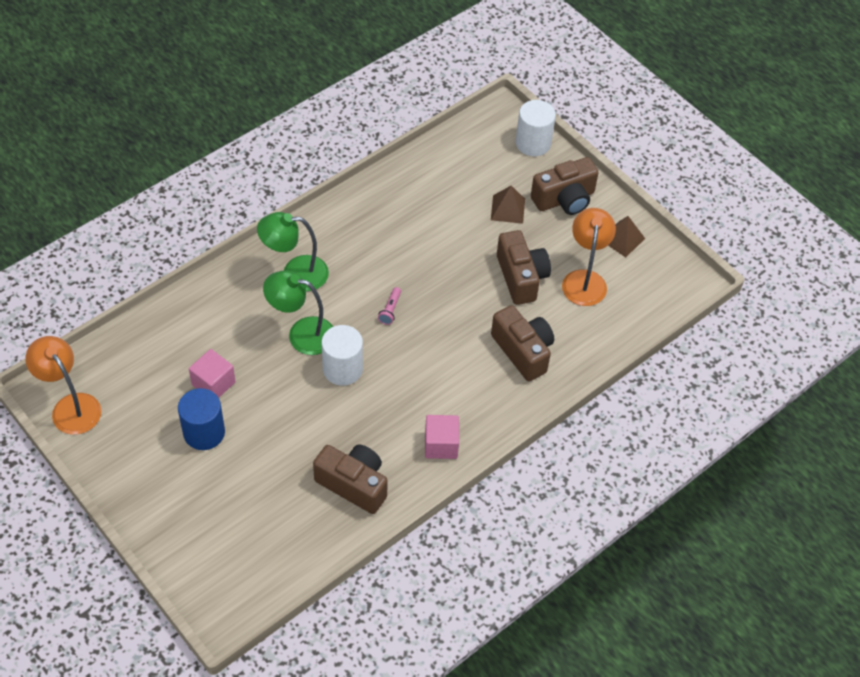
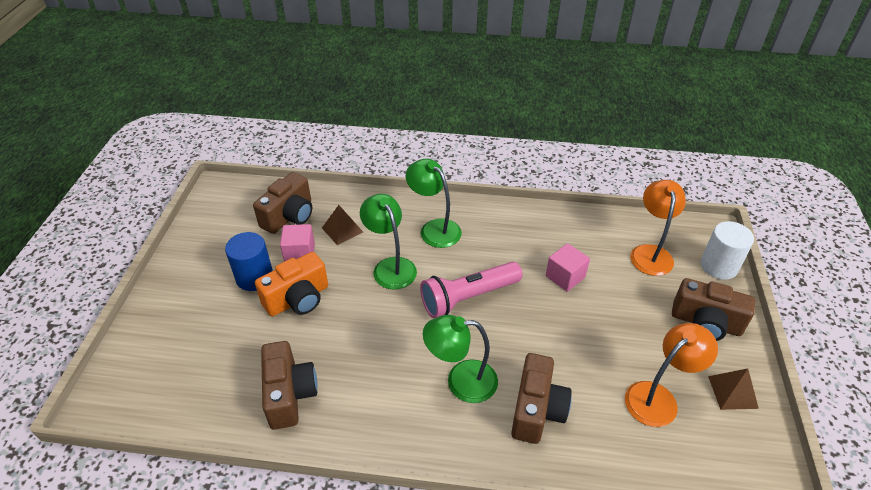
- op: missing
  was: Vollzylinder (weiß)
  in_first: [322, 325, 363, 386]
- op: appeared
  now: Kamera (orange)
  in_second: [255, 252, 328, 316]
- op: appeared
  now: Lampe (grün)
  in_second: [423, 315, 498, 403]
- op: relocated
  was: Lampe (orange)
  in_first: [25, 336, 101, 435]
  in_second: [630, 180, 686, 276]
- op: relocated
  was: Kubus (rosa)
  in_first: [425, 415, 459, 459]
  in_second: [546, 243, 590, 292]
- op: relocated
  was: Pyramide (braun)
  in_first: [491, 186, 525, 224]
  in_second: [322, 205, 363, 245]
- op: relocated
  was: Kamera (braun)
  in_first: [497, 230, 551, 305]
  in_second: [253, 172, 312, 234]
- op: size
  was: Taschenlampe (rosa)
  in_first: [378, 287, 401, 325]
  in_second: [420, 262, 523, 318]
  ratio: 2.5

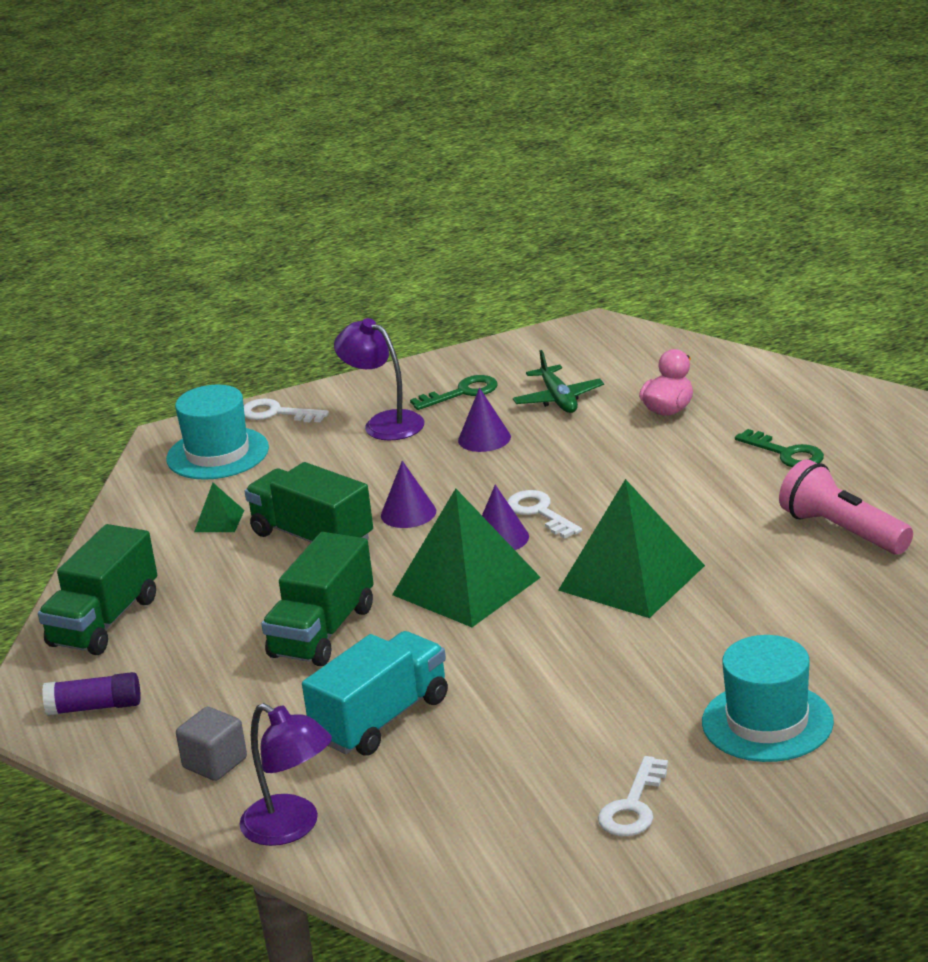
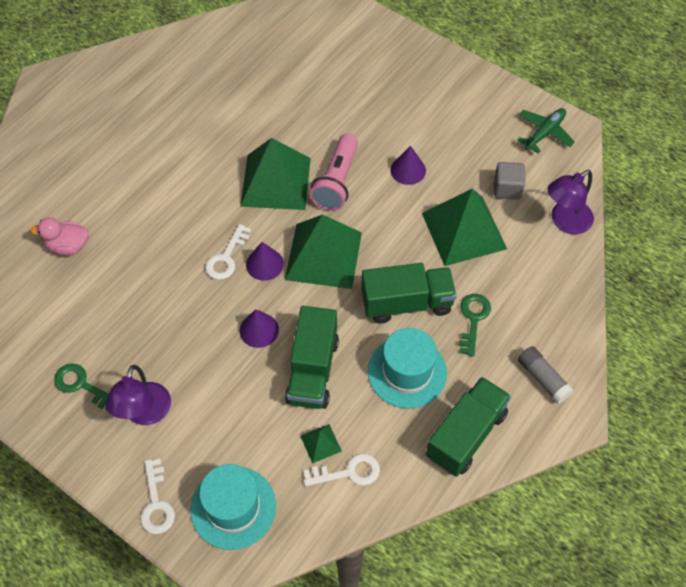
- op: relocated
  was: Kubus (grau)
  in_first: [176, 707, 247, 781]
  in_second: [494, 162, 525, 200]
- op: relocated
  was: Kegel (lila)
  in_first: [458, 388, 511, 452]
  in_second: [390, 146, 426, 185]
- op: relocated
  was: Flugzeug (grün)
  in_first: [513, 350, 604, 413]
  in_second: [518, 108, 575, 153]
- op: relocated
  was: Schlüssel (weiß)
  in_first: [598, 756, 668, 836]
  in_second: [304, 453, 380, 486]
- op: relocated
  was: Hut (türkis)
  in_first: [702, 635, 834, 762]
  in_second: [368, 328, 447, 409]
- op: relocated
  was: Schlüssel (grün)
  in_first: [735, 429, 824, 467]
  in_second: [459, 294, 491, 356]
- op: relocated
  was: Taschenlampe (rosa)
  in_first: [779, 459, 913, 554]
  in_second: [310, 133, 358, 211]
- op: exchanged
  was: Lastwagen (türkis)
  now: Pyramide (grün)
  in_first: [302, 631, 448, 756]
  in_second: [422, 189, 507, 266]
- op: colour
  was: Klebestift (lila)
  now: Klebestift (grau)
  in_first: [42, 672, 141, 716]
  in_second: [518, 346, 574, 404]
- op: spun
  was: Lastwagen (grün)
  in_first: [38, 524, 157, 655]
  in_second: [426, 377, 512, 477]
  clockwise: -45
- op: spun
  was: Lampe (lila)
  in_first: [239, 703, 332, 846]
  in_second: [548, 170, 594, 234]
  clockwise: -135

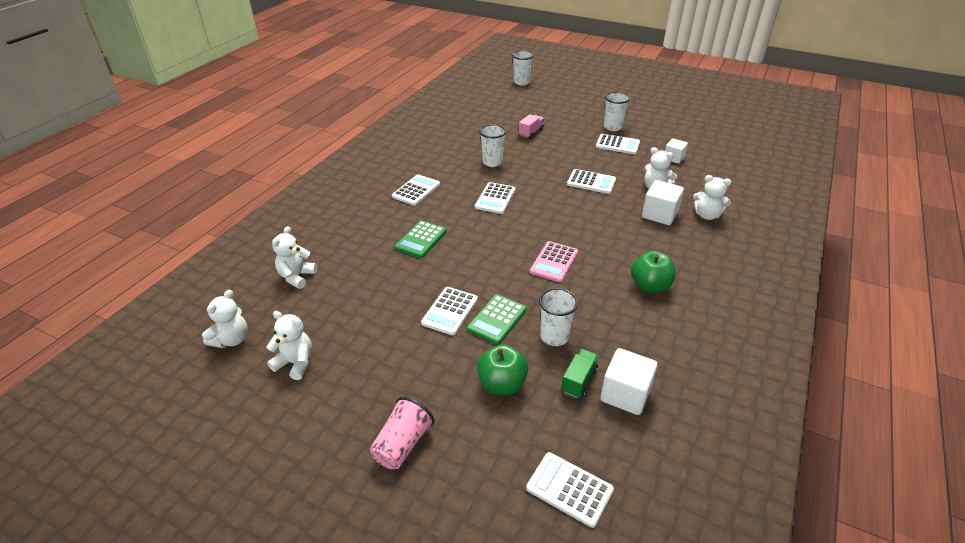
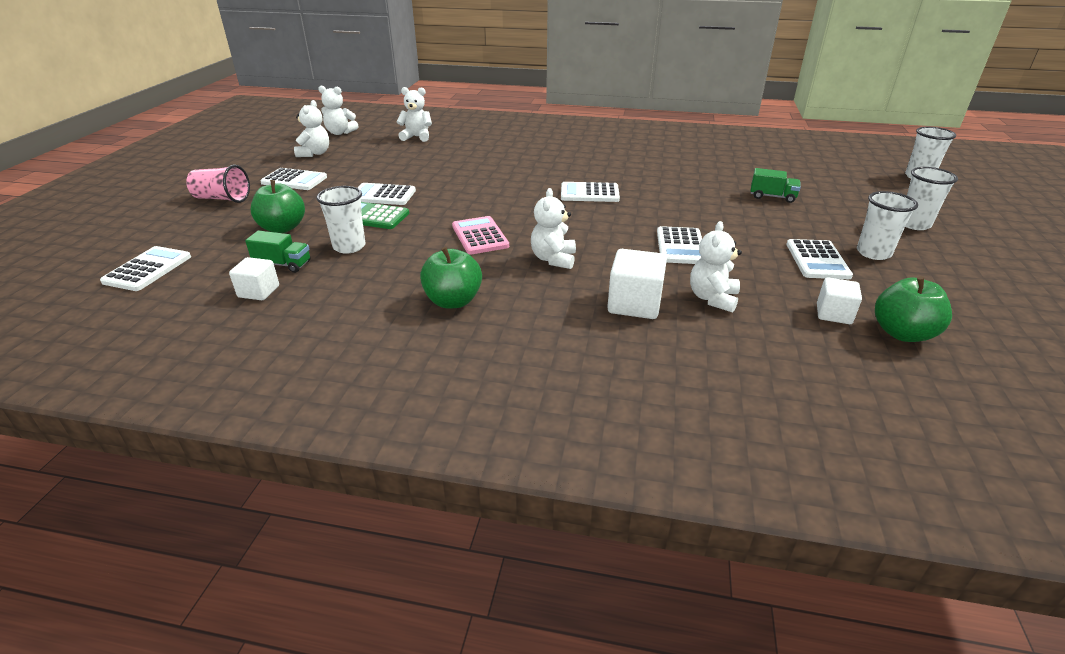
- op: missing
  was: Taschenrechner (grün)
  in_first: [395, 220, 447, 258]
- op: appeared
  now: Apfel (grün)
  in_second: [875, 276, 952, 342]
- op: relocated
  was: Taschenrechner (weiß)
  in_first: [392, 174, 440, 206]
  in_second: [260, 168, 327, 190]
- op: relocated
  was: Becher (weiß)
  in_first: [479, 124, 506, 167]
  in_second: [905, 167, 958, 230]
- op: relocated
  was: Teddybär (weiß)
  in_first: [693, 175, 731, 220]
  in_second: [531, 188, 576, 269]
- op: colour
  was: Lastwagen (rosa)
  now: Lastwagen (grün)
  in_first: [519, 114, 544, 139]
  in_second: [751, 168, 801, 203]
- op: spun
  was: Taschenrechner (rosa)
  in_first: [530, 241, 578, 282]
  in_second: [452, 216, 509, 255]
  clockwise: 60
- op: size
  was: Kubus (weiß)
  in_first: [600, 348, 657, 415]
  in_second: [229, 257, 279, 300]
  ratio: 0.64

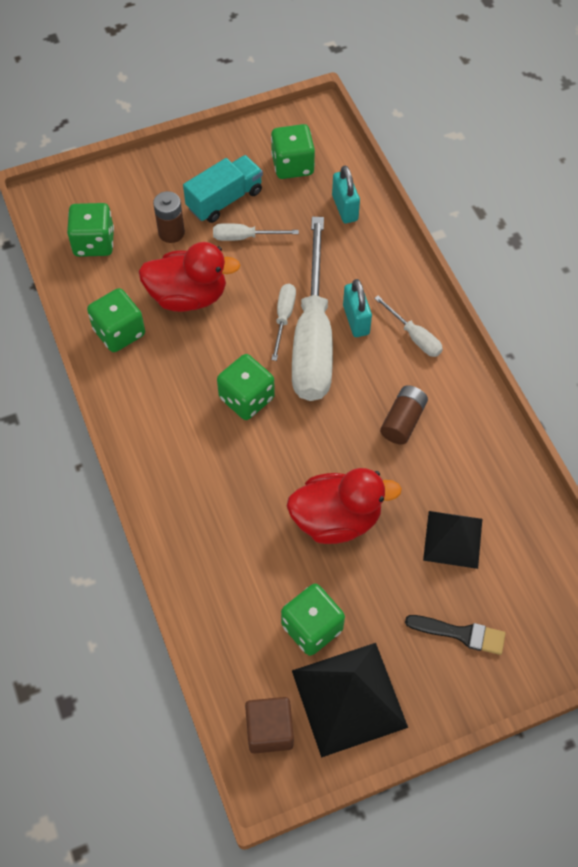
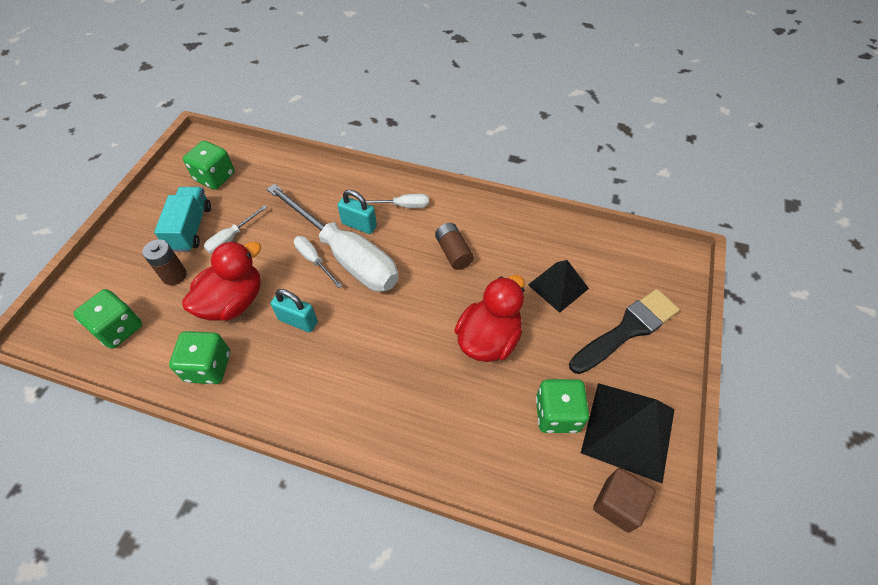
- op: missing
  was: Spielwürfel (grün)
  in_first: [217, 354, 275, 420]
- op: relocated
  was: Vorhängeschloss (türkis)
  in_first: [332, 166, 360, 223]
  in_second: [271, 289, 318, 332]
- op: size
  was: Pinsel (schwarz)
  in_first: [405, 615, 506, 655]
  in_second: [569, 289, 680, 374]
  ratio: 1.68

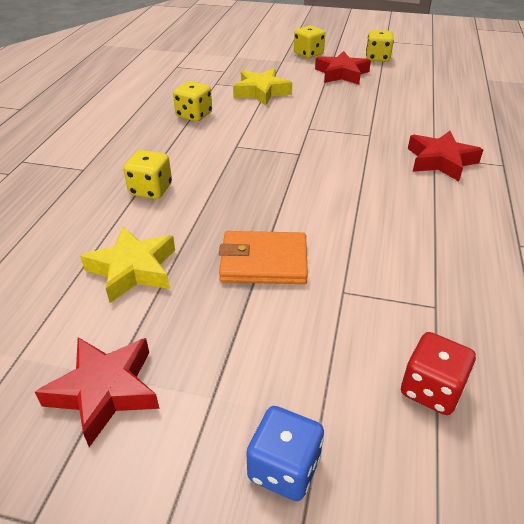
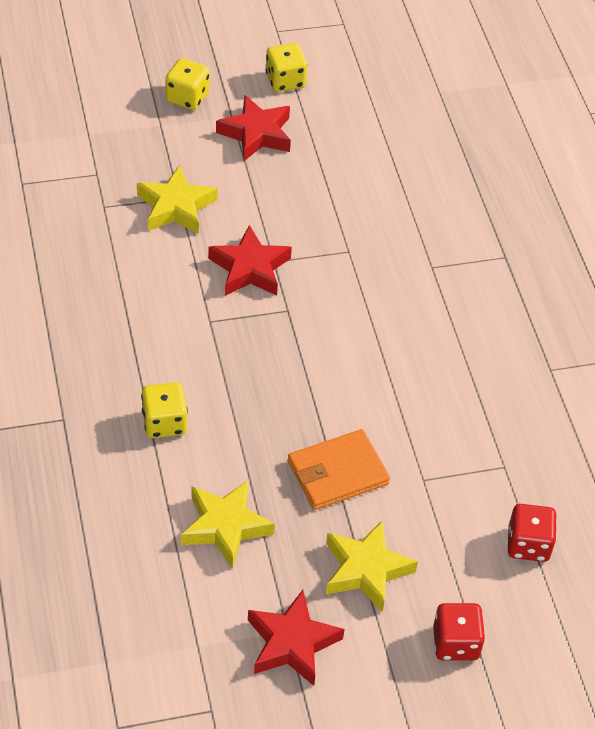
- op: missing
  was: Spielwürfel (gelb)
  in_first: [173, 81, 212, 122]
- op: appeared
  now: Stern (gelb)
  in_second: [326, 520, 418, 612]
- op: relocated
  was: Stern (rot)
  in_first: [408, 131, 483, 181]
  in_second: [208, 225, 292, 296]
- op: colour
  was: Spielwürfel (blau)
  now: Spielwürfel (rot)
  in_first: [246, 406, 324, 501]
  in_second: [433, 603, 485, 661]

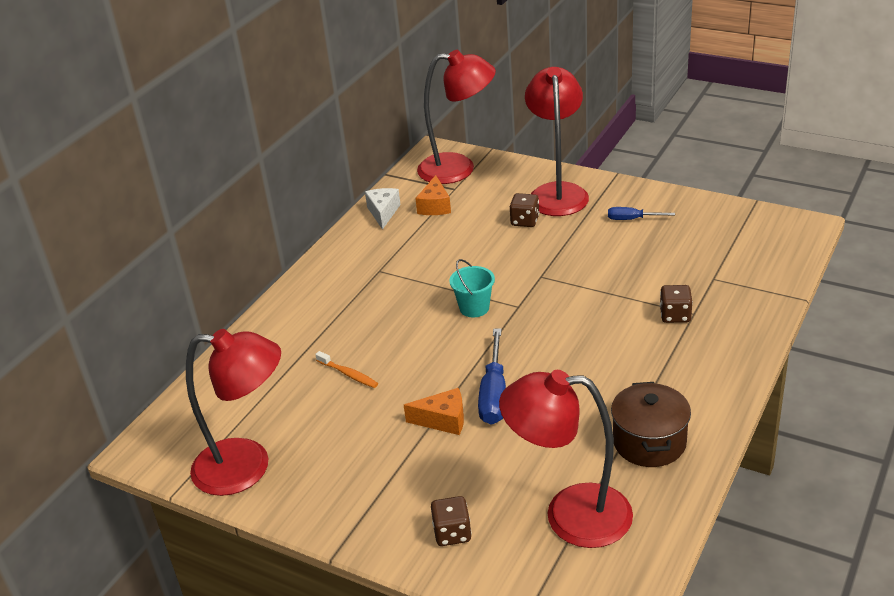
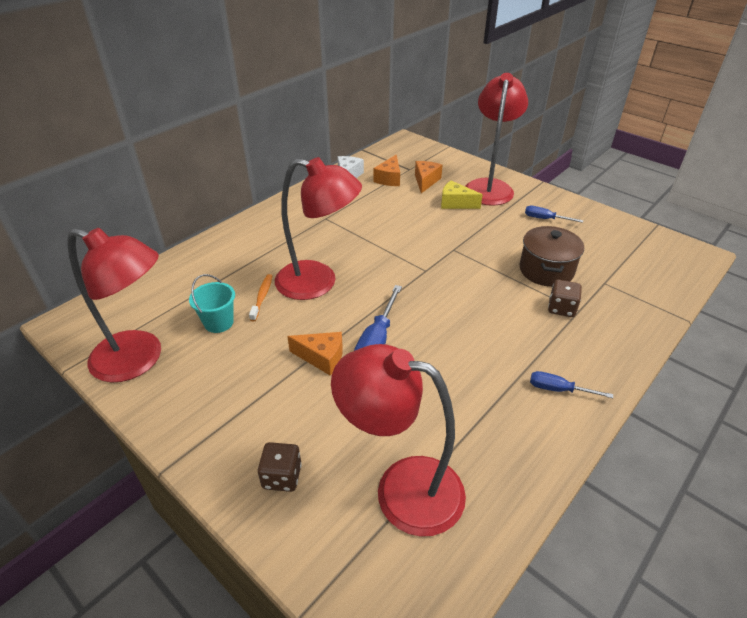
- op: appeared
  now: Käse (orange)
  in_second: [415, 161, 443, 193]
- op: appeared
  now: Schraubenzieher (blau)
  in_second: [530, 371, 613, 398]
- op: relocated
  was: Lampe (rot)
  in_first: [417, 50, 496, 184]
  in_second: [275, 157, 362, 300]
- op: relocated
  was: Eimer (türkis)
  in_first: [449, 259, 495, 317]
  in_second: [189, 274, 235, 333]
- op: relocated
  was: Kochtopf (braun)
  in_first: [611, 382, 691, 467]
  in_second: [519, 226, 584, 287]
- op: exchanged
  was: Spielwürfel (braun)
  now: Käse (gelb)
  in_first: [510, 193, 539, 227]
  in_second: [441, 181, 483, 209]
- op: spun
  was: Zahnbürste (orange)
  in_first: [315, 351, 378, 388]
  in_second: [249, 274, 272, 322]
  clockwise: -135

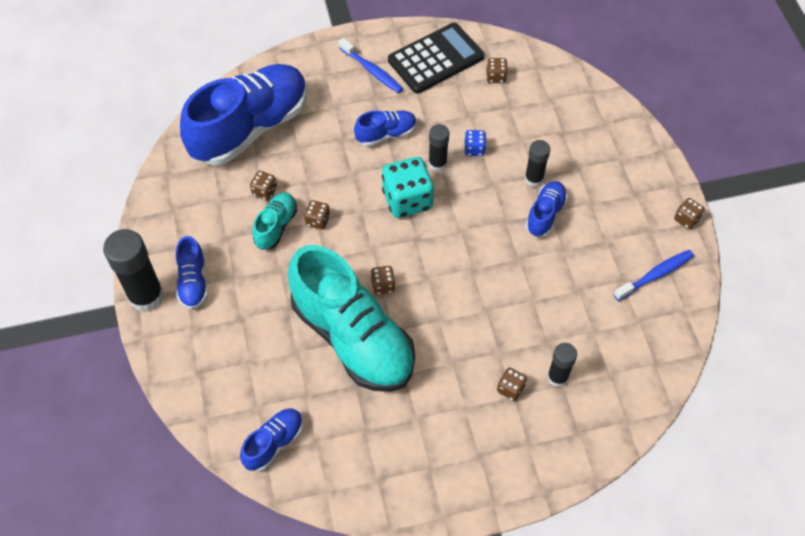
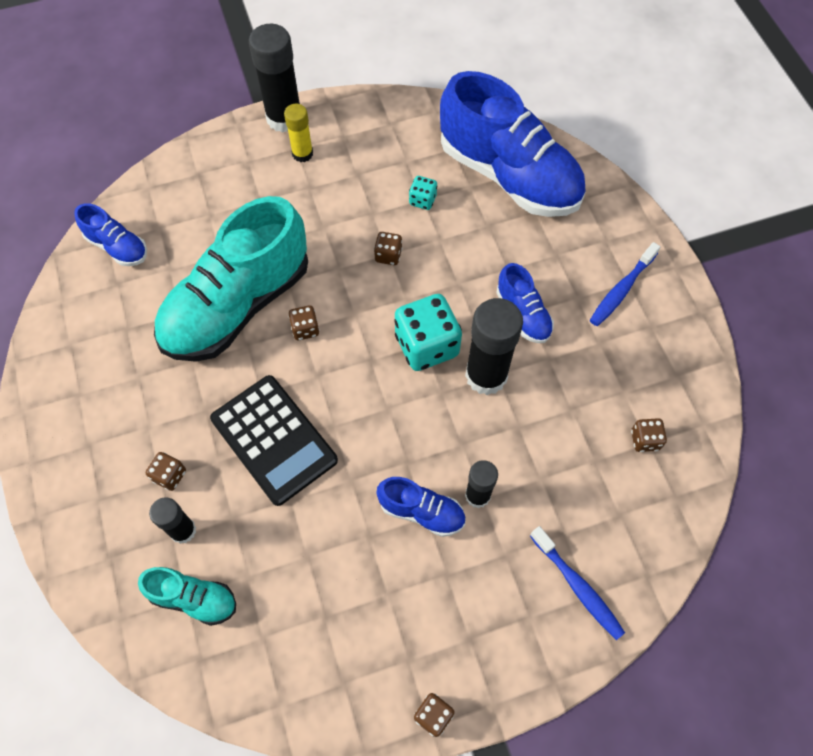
- op: missing
  was: Spielwürfel (blau)
  in_first: [464, 130, 486, 156]
- op: relocated
  was: Schuh (türkis)
  in_first: [252, 192, 297, 250]
  in_second: [138, 567, 236, 626]
- op: relocated
  was: Taschenrechner (schwarz)
  in_first: [388, 23, 484, 94]
  in_second: [210, 375, 338, 506]
- op: relocated
  was: Zahnbürste (blau)
  in_first: [613, 250, 694, 301]
  in_second: [530, 526, 625, 640]
- op: exchanged
  was: Schuh (blau)
  now: Klebestift (gelb)
  in_first: [176, 236, 208, 309]
  in_second: [284, 104, 313, 162]
- op: colour
  was: Spielwürfel (braun)
  now: Spielwürfel (türkis)
  in_first: [250, 171, 277, 200]
  in_second: [409, 176, 437, 210]
- op: size
  was: Klebestift (schwarz)
  in_first: [428, 124, 449, 172]
  in_second: [465, 298, 523, 395]
  ratio: 1.76

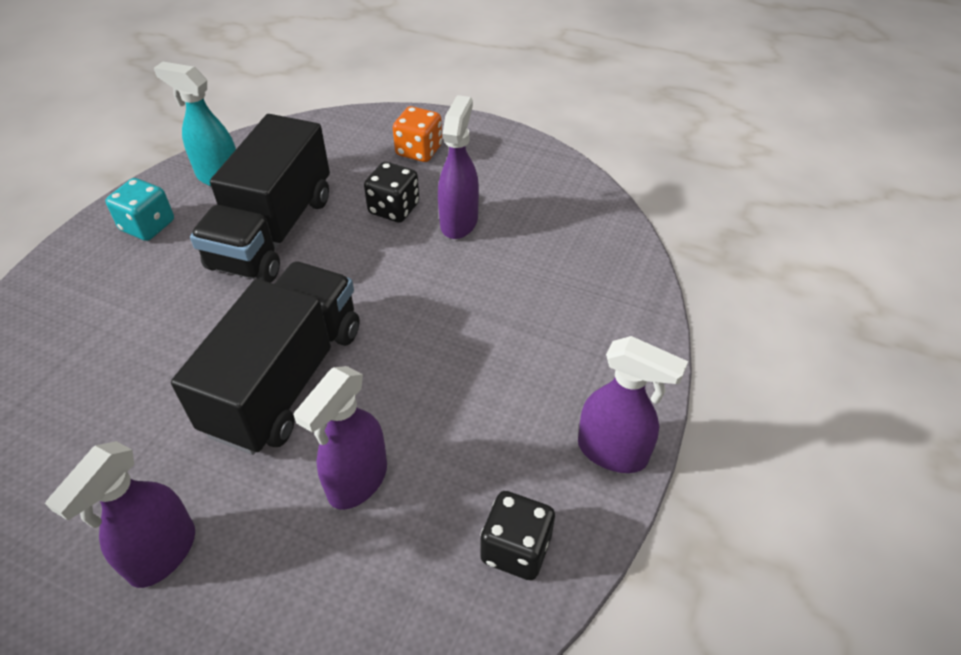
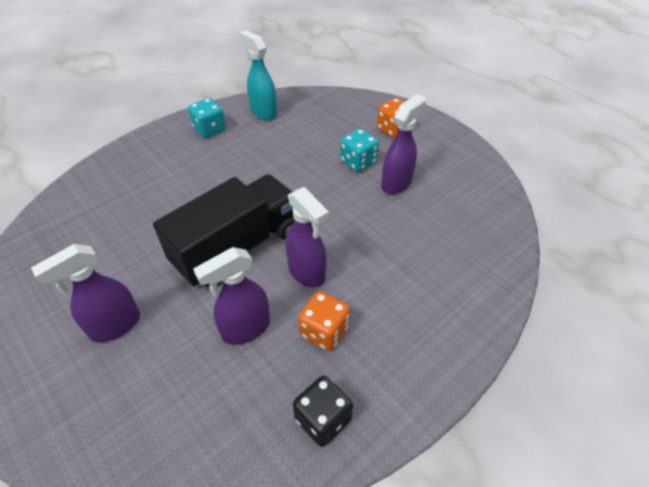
- op: missing
  was: Lastwagen (schwarz)
  in_first: [190, 114, 330, 283]
- op: appeared
  now: Spielwürfel (orange)
  in_second: [298, 291, 350, 351]
- op: relocated
  was: Sprühflasche (lila)
  in_first: [578, 336, 688, 473]
  in_second: [285, 187, 329, 287]
- op: colour
  was: Spielwürfel (schwarz)
  now: Spielwürfel (türkis)
  in_first: [364, 162, 419, 223]
  in_second: [340, 129, 379, 172]

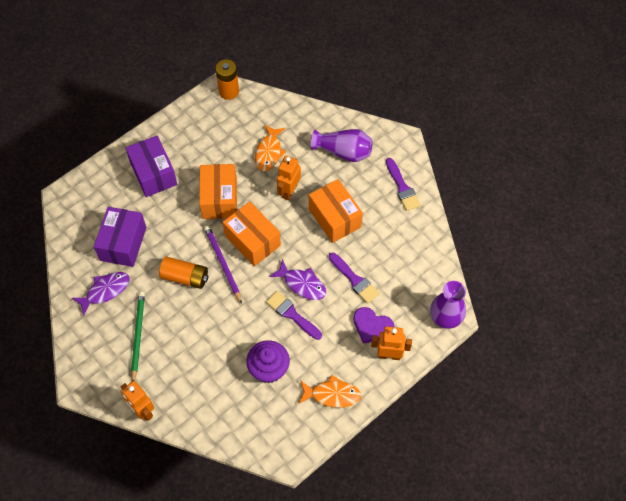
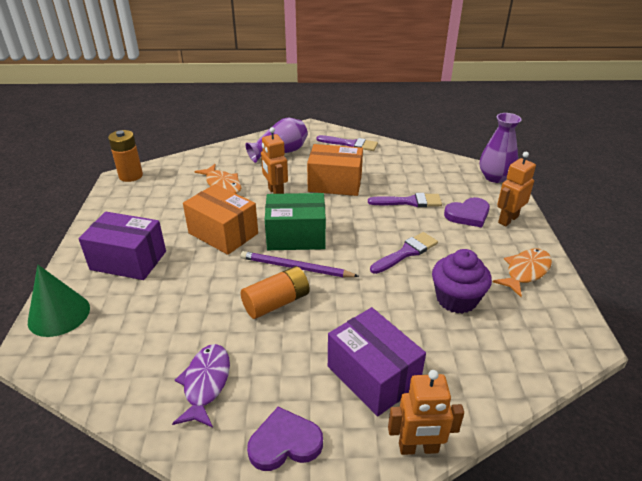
- op: missing
  was: Bleistift (grün)
  in_first: [131, 292, 145, 381]
- op: missing
  was: Fisch (lila)
  in_first: [269, 259, 326, 300]
- op: appeared
  now: Kegel (grün)
  in_second: [28, 265, 90, 337]
- op: appeared
  now: Herz (lila)
  in_second: [247, 407, 323, 471]
- op: relocated
  was: Schachtel (lila)
  in_first: [94, 207, 146, 267]
  in_second: [328, 307, 426, 416]
- op: colour
  was: Schachtel (orange)
  now: Schachtel (grün)
  in_first: [223, 201, 281, 266]
  in_second: [265, 193, 326, 250]
- op: spun
  was: Pinsel (lila)
  in_first: [266, 291, 322, 340]
  in_second: [370, 232, 438, 274]
  clockwise: 150

